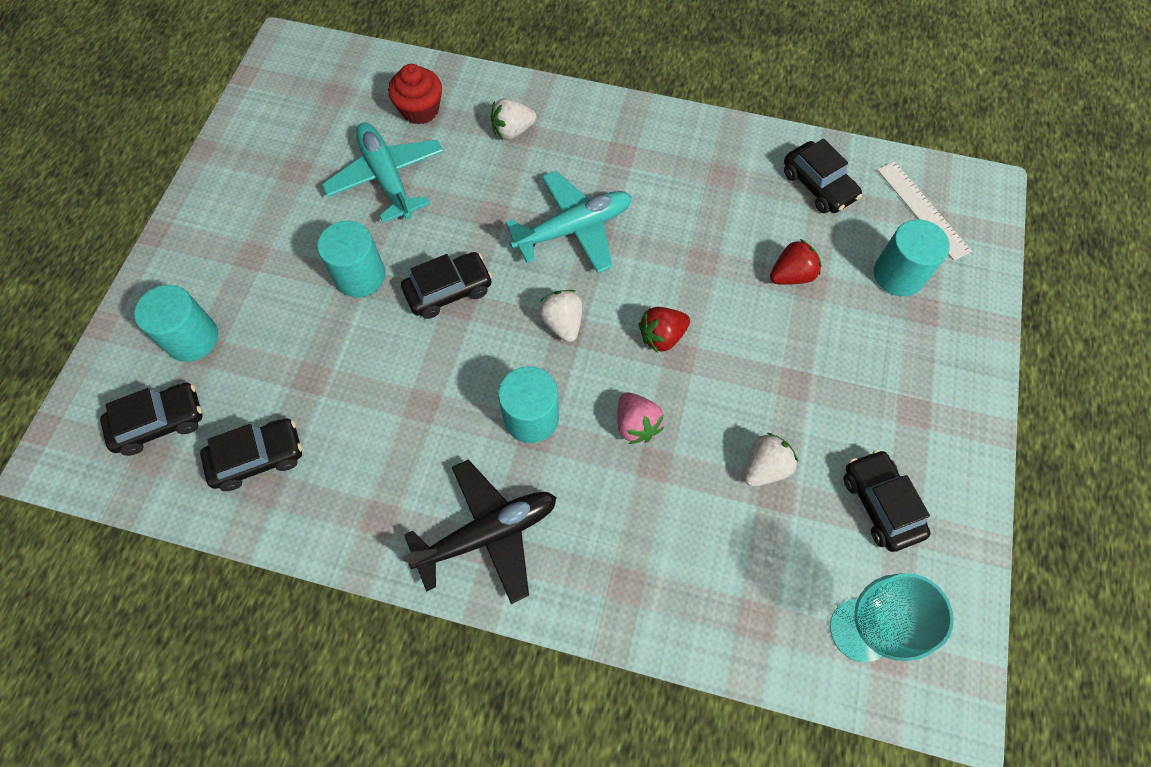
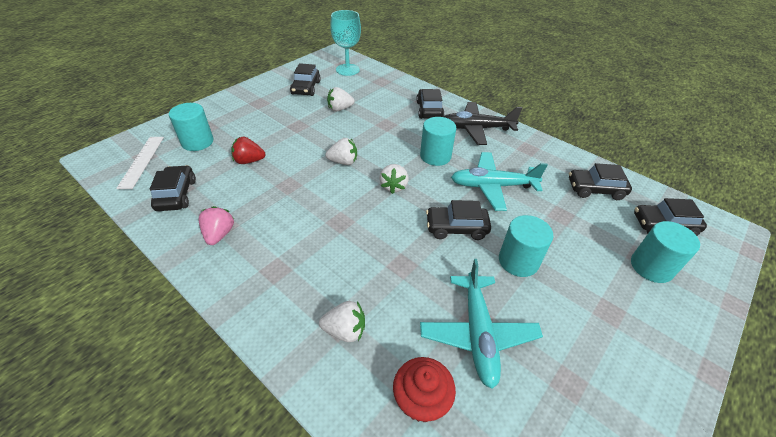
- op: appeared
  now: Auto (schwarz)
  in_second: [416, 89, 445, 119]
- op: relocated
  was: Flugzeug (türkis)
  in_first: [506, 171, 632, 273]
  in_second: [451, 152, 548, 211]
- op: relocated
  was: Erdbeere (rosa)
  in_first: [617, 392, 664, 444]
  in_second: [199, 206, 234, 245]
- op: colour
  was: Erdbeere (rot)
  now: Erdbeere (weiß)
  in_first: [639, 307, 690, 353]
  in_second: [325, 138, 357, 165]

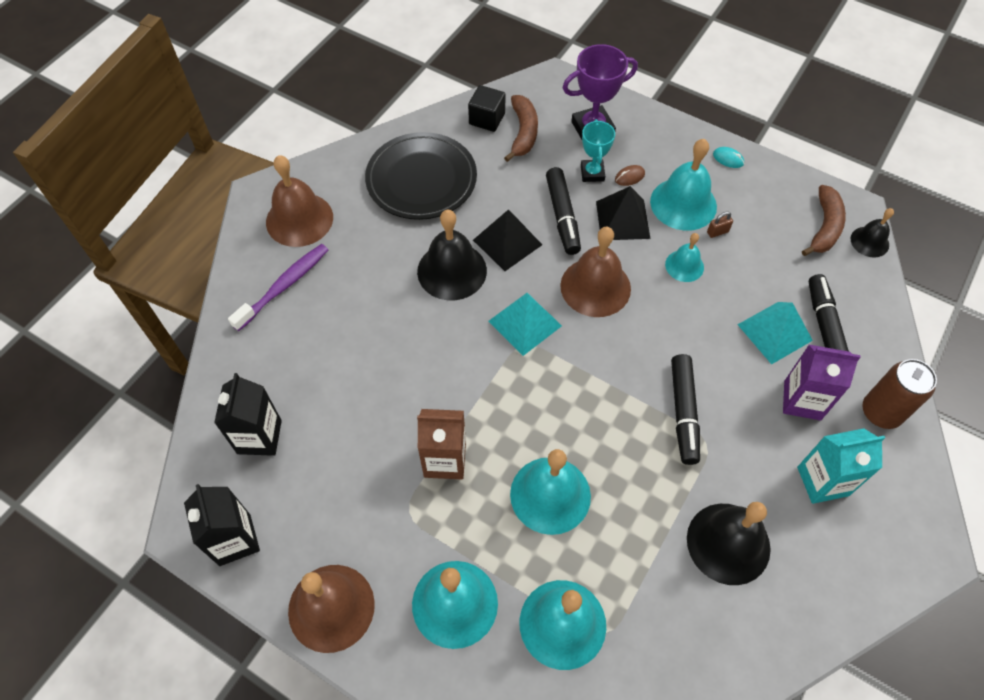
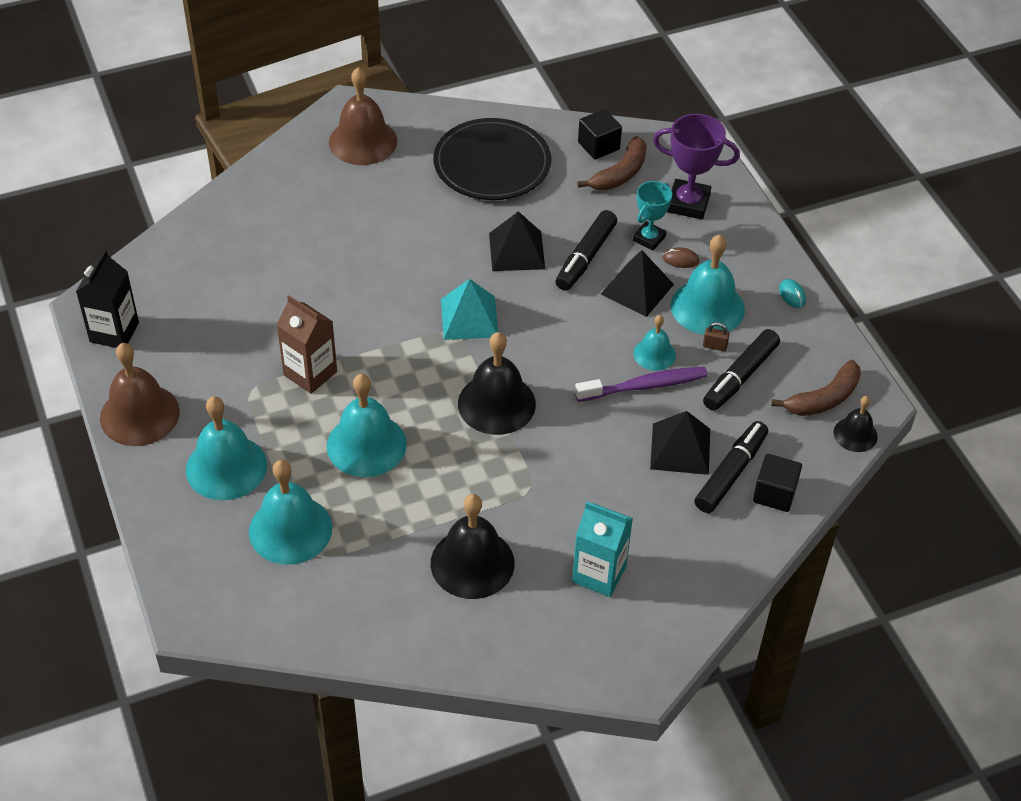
- op: missing
  was: Getränkekarton (schwarz)
  in_first: [214, 373, 282, 456]
- op: missing
  was: Glocke (braun)
  in_first: [560, 227, 631, 317]
- op: missing
  was: Getränkekarton (lila)
  in_first: [783, 345, 861, 421]
- op: missing
  was: Dose (braun)
  in_first: [862, 359, 937, 429]
- op: appeared
  now: Kubus (schwarz)
  in_second: [753, 454, 802, 512]
- op: relocated
  was: Zahnbürste (lila)
  in_first: [228, 244, 328, 331]
  in_second: [575, 367, 708, 402]
- op: relocated
  was: Glocke (schwarz)
  in_first: [417, 210, 487, 300]
  in_second: [458, 332, 536, 435]
- op: relocated
  was: Filzstift (schwarz)
  in_first: [671, 354, 700, 465]
  in_second: [703, 329, 780, 411]
- op: colour
  was: Pyramide (türkis)
  now: Pyramide (schwarz)
  in_first: [737, 302, 813, 364]
  in_second: [650, 411, 710, 475]

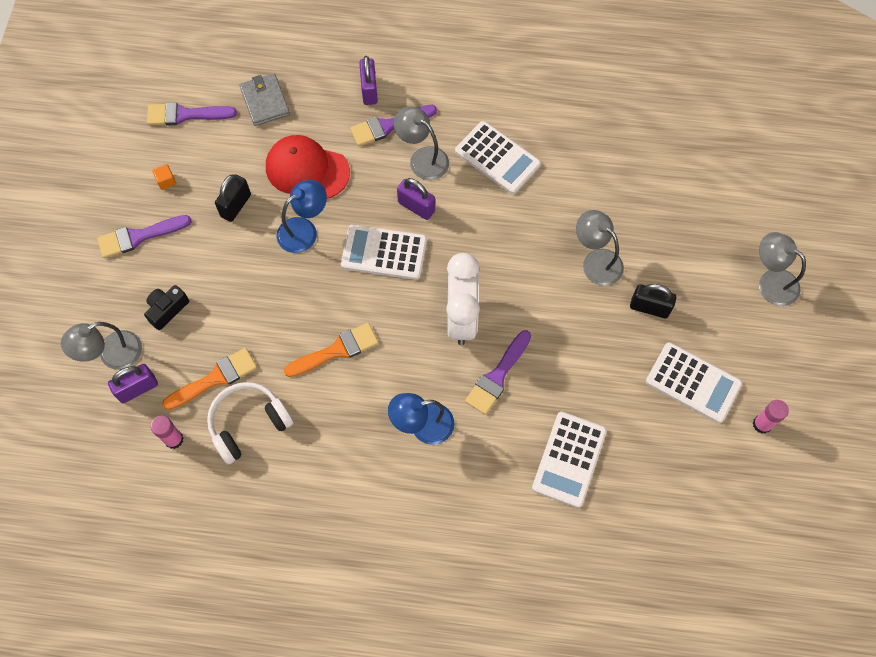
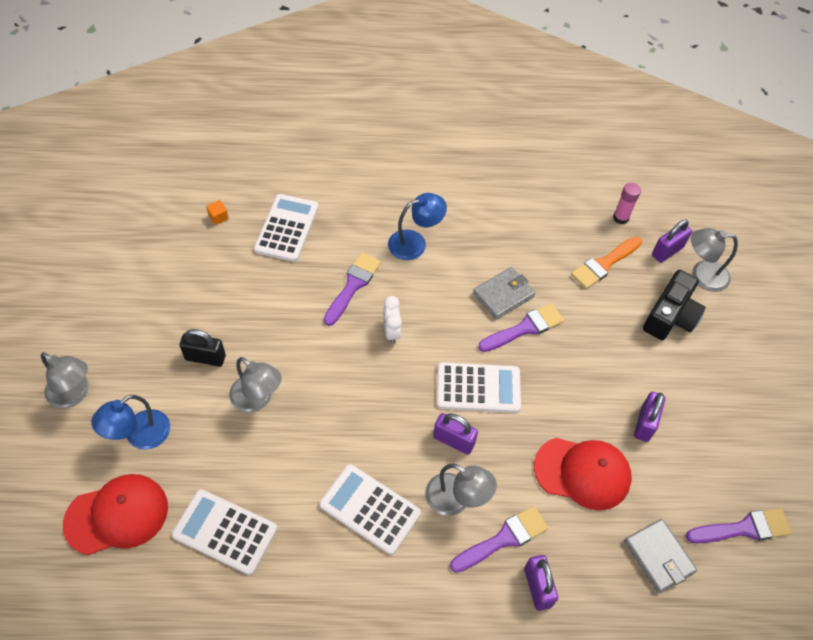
- op: missing
  was: Kopfhörer (weiß)
  in_first: [207, 382, 293, 464]
- op: missing
  was: Klebestift (rosa)
  in_first: [753, 400, 789, 434]
- op: appeared
  now: Kappe (rot)
  in_second: [63, 474, 168, 555]
- op: relocated
  was: Pinsel (lila)
  in_first: [97, 215, 192, 258]
  in_second: [478, 303, 564, 352]
- op: relocated
  was: Kubus (orange)
  in_first: [152, 164, 176, 190]
  in_second: [206, 200, 229, 225]
- op: relocated
  was: Lampe (blau)
  in_first: [277, 180, 327, 253]
  in_second: [91, 395, 170, 450]
- op: relocated
  was: Taschenrechner (weiß)
  in_first: [646, 342, 742, 423]
  in_second: [172, 489, 277, 575]
- op: exchanged
  was: Pinsel (orange)
  now: Geldbörse (grau)
  in_first: [284, 323, 379, 377]
  in_second: [473, 267, 535, 320]
- op: colour
  was: Vorhängeschloss (schwarz)
  now: Vorhängeschloss (lila)
  in_first: [215, 175, 251, 222]
  in_second: [634, 392, 665, 442]
- op: spun
  was: Lampe (grau)
  in_first: [61, 322, 142, 370]
  in_second: [691, 228, 738, 292]
  clockwise: -135
- op: size
  was: Kamera (schwarz)
  in_first: [144, 285, 189, 330]
  in_second: [643, 270, 706, 340]
  ratio: 1.6
- op: size
  was: Wecker (weiß)
  in_first: [446, 253, 480, 345]
  in_second: [383, 296, 402, 344]
  ratio: 0.52

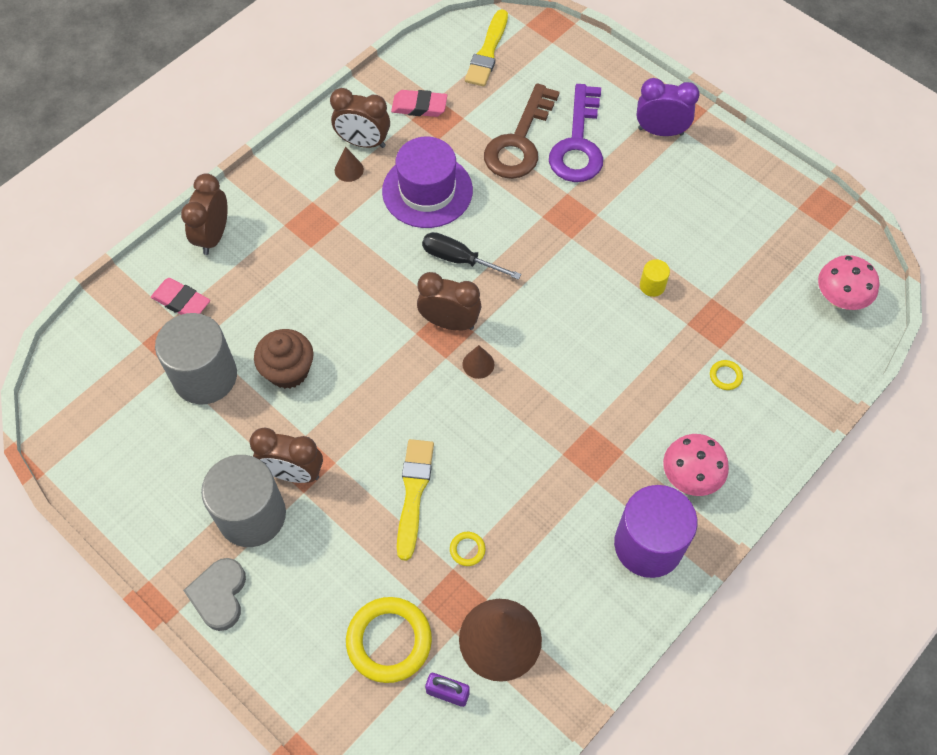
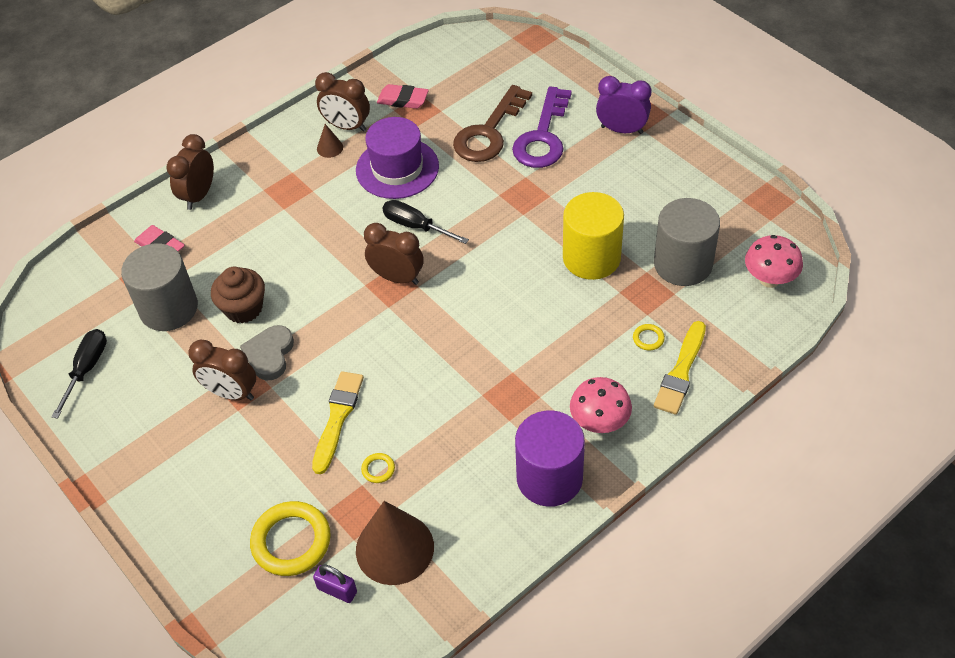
- op: missing
  was: Kegel (braun)
  in_first: [462, 345, 494, 379]
- op: appeared
  now: Schraubenzieher (schwarz)
  in_second: [51, 329, 107, 419]
- op: relocated
  was: Herz (grau)
  in_first: [183, 558, 246, 631]
  in_second: [240, 325, 294, 380]
- op: relocated
  was: Vollzylinder (grau)
  in_first: [201, 455, 286, 547]
  in_second: [654, 198, 720, 286]
- op: relocated
  was: Pinsel (gelb)
  in_first: [465, 9, 508, 86]
  in_second: [654, 321, 706, 415]
- op: size
  was: Vollzylinder (gelb)
  in_first: [640, 259, 670, 297]
  in_second: [563, 192, 624, 280]
  ratio: 2.38

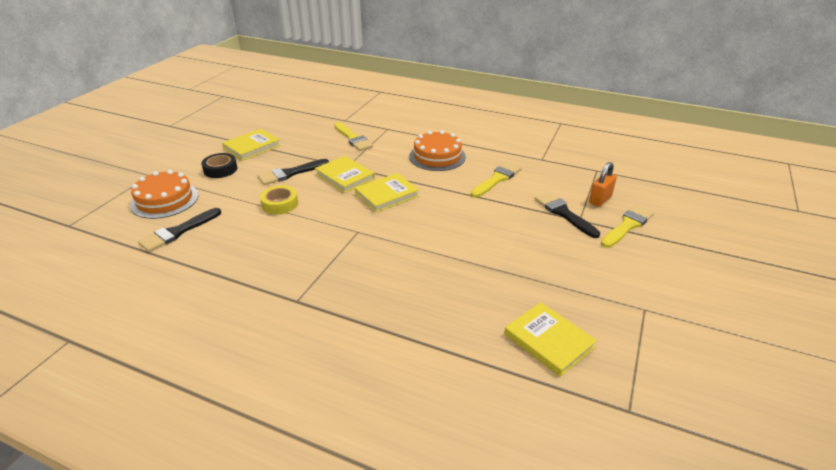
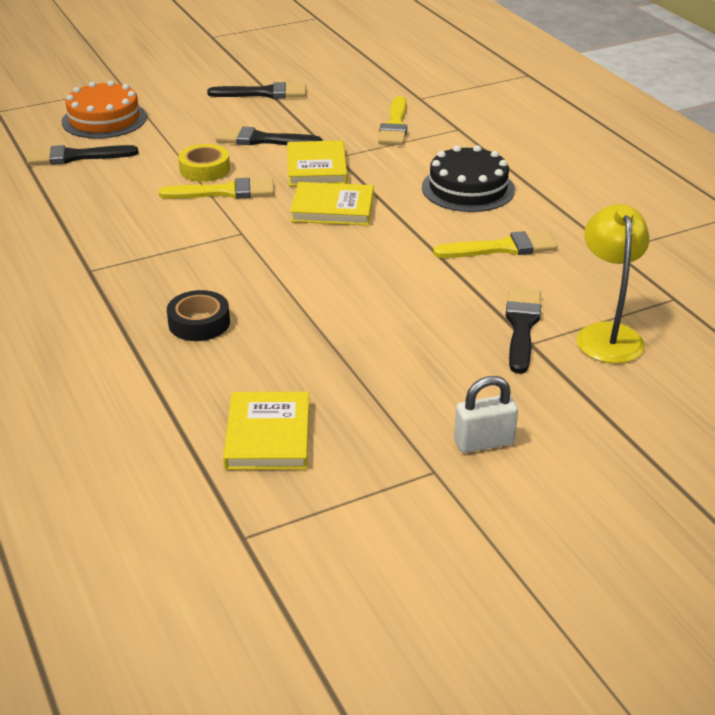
- op: appeared
  now: Vorhängeschloss (weiß)
  in_second: [454, 376, 518, 453]
- op: relocated
  was: Klebeband (schwarz)
  in_first: [201, 153, 237, 178]
  in_second: [167, 290, 230, 341]
- op: relocated
  was: Pinsel (gelb)
  in_first: [601, 205, 654, 248]
  in_second: [159, 178, 274, 199]
- op: exchanged
  was: Buch (gelb)
  now: Pinsel (schwarz)
  in_first: [222, 129, 281, 161]
  in_second: [207, 82, 306, 98]
- op: exchanged
  was: Vorhängeschloss (orange)
  now: Lampe (gelb)
  in_first: [589, 162, 617, 207]
  in_second: [577, 204, 649, 363]
- op: colour
  was: Kuchen (orange)
  now: Kuchen (schwarz)
  in_first: [409, 130, 466, 171]
  in_second: [422, 145, 515, 212]

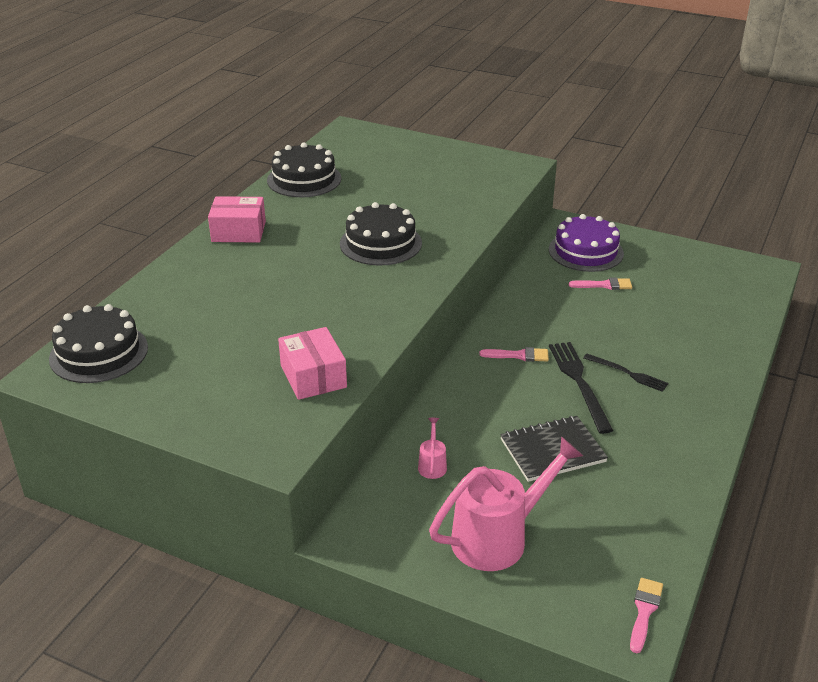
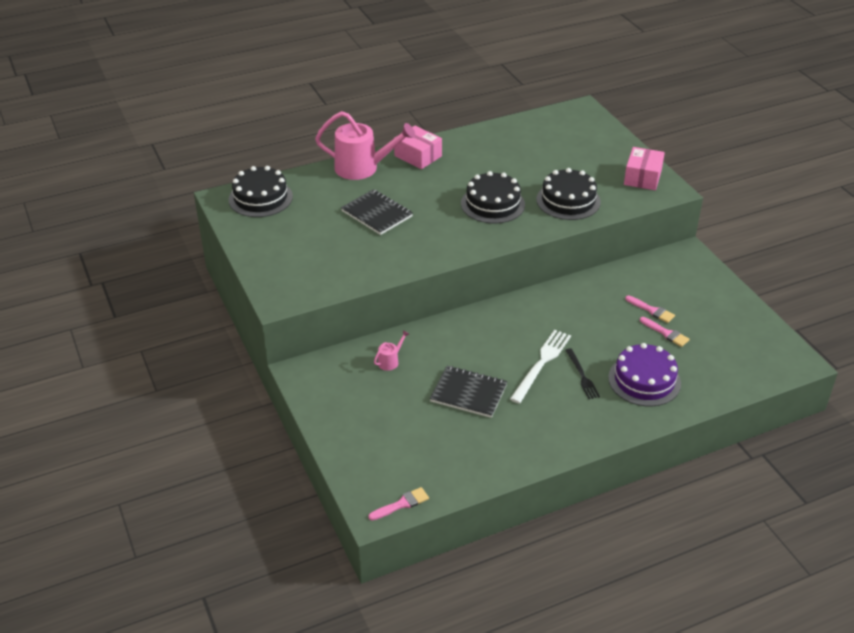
- op: appeared
  now: Notizbuch (schwarz)
  in_second: [341, 189, 413, 235]
- op: relocated
  was: Kuchen (schwarz)
  in_first: [267, 143, 341, 197]
  in_second: [536, 168, 601, 220]
- op: relocated
  was: Schachtel (rosa)
  in_first: [278, 327, 347, 400]
  in_second: [624, 147, 665, 190]
- op: relocated
  was: Gießkanne (rosa)
  in_first: [429, 436, 583, 571]
  in_second: [315, 111, 415, 180]
- op: relocated
  was: Pinsel (rosa)
  in_first: [479, 347, 549, 362]
  in_second: [640, 317, 690, 347]
- op: relocated
  was: Kuchen (lila)
  in_first: [549, 214, 624, 272]
  in_second: [608, 343, 681, 406]
- op: colour
  was: Gabel (schwarz)
  now: Gabel (weiß)
  in_first: [549, 342, 613, 434]
  in_second: [510, 330, 571, 404]

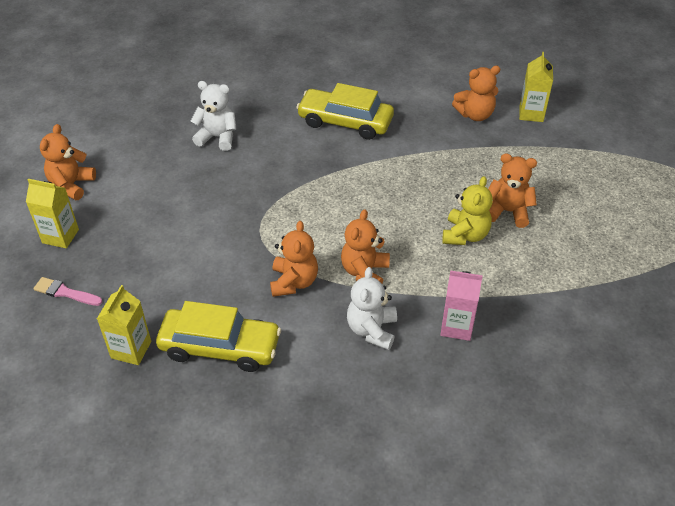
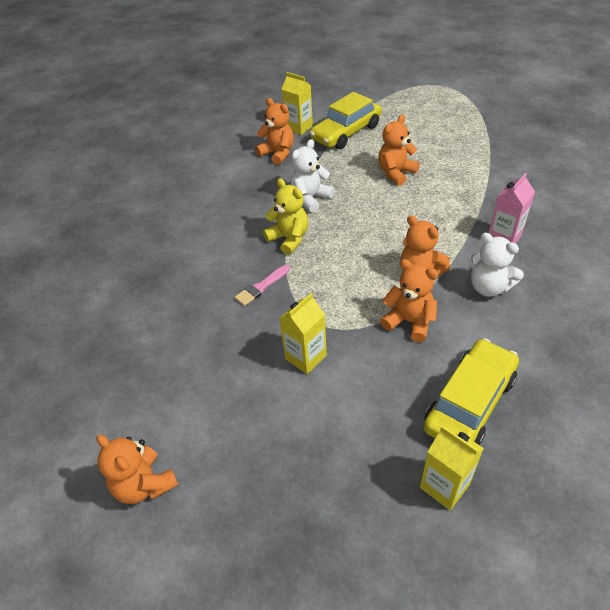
- op: relocated
  was: Getränkekarton (gelb)
  in_first: [26, 179, 79, 248]
  in_second: [279, 293, 327, 374]
- op: relocated
  was: Pinsel (rosa)
  in_first: [33, 277, 102, 306]
  in_second: [235, 265, 290, 306]
- op: relocated
  was: Teddybär (weiß)
  in_first: [191, 81, 236, 151]
  in_second: [291, 139, 334, 212]
- op: relocated
  was: Auto (gelb)
  in_first: [296, 83, 394, 140]
  in_second: [310, 92, 382, 149]
- op: relocated
  was: Teddybär (gelb)
  in_first: [443, 176, 493, 245]
  in_second: [263, 178, 308, 255]
- op: spun
  was: Teddybär (orange)
  in_first: [452, 66, 500, 121]
  in_second: [255, 98, 294, 165]
  clockwise: -60

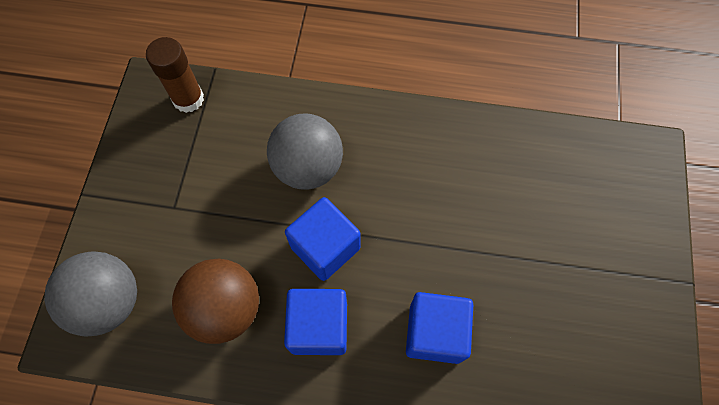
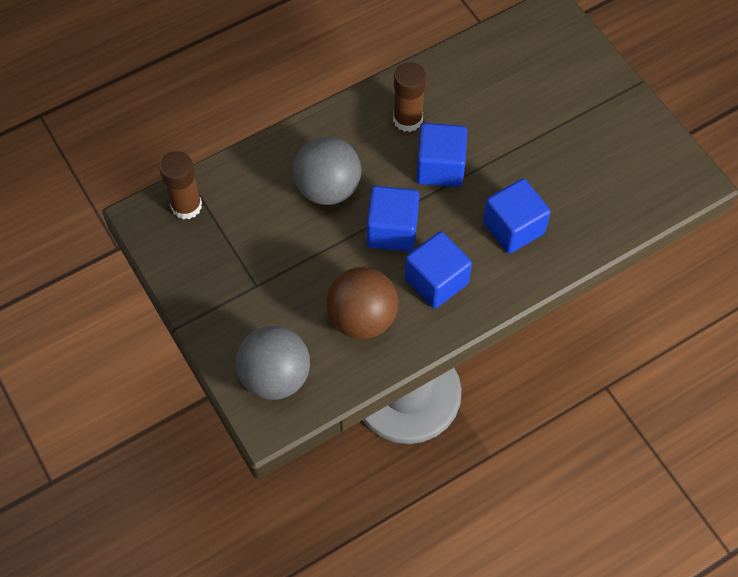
- op: appeared
  now: Klebestift (braun)
  in_second: [393, 62, 426, 132]
- op: appeared
  now: Kubus (blau)
  in_second: [416, 123, 467, 187]

